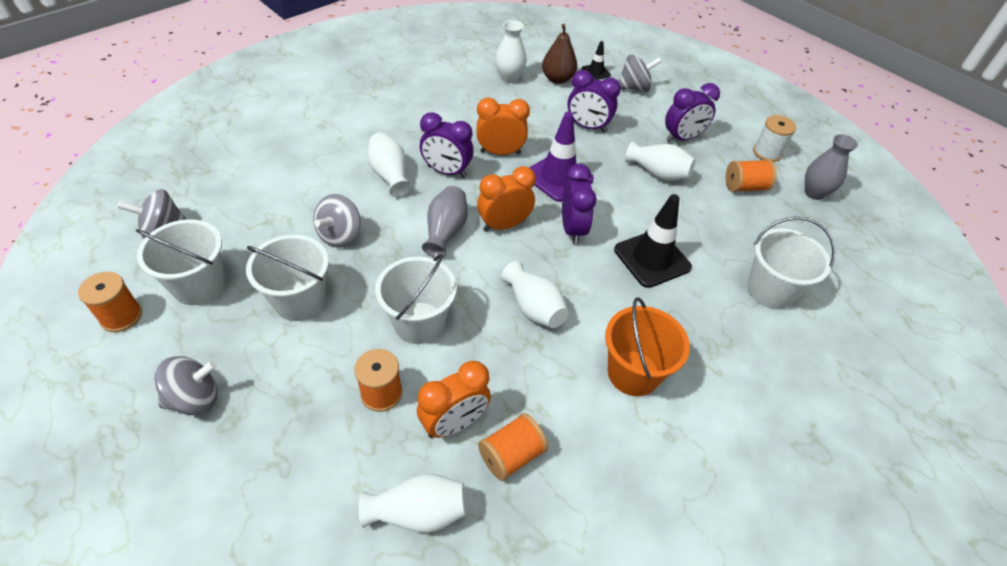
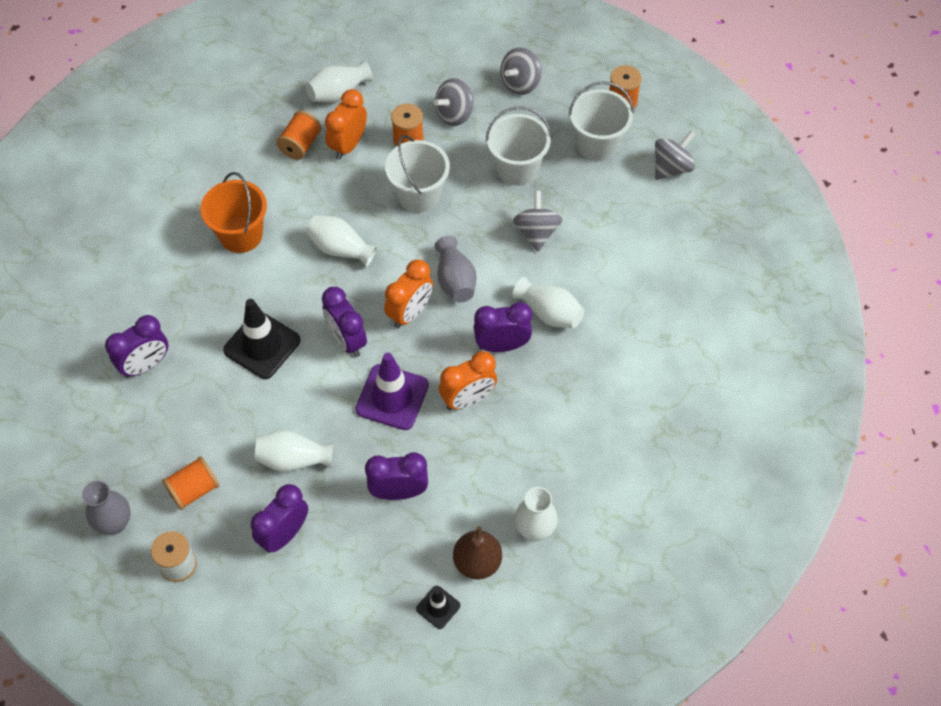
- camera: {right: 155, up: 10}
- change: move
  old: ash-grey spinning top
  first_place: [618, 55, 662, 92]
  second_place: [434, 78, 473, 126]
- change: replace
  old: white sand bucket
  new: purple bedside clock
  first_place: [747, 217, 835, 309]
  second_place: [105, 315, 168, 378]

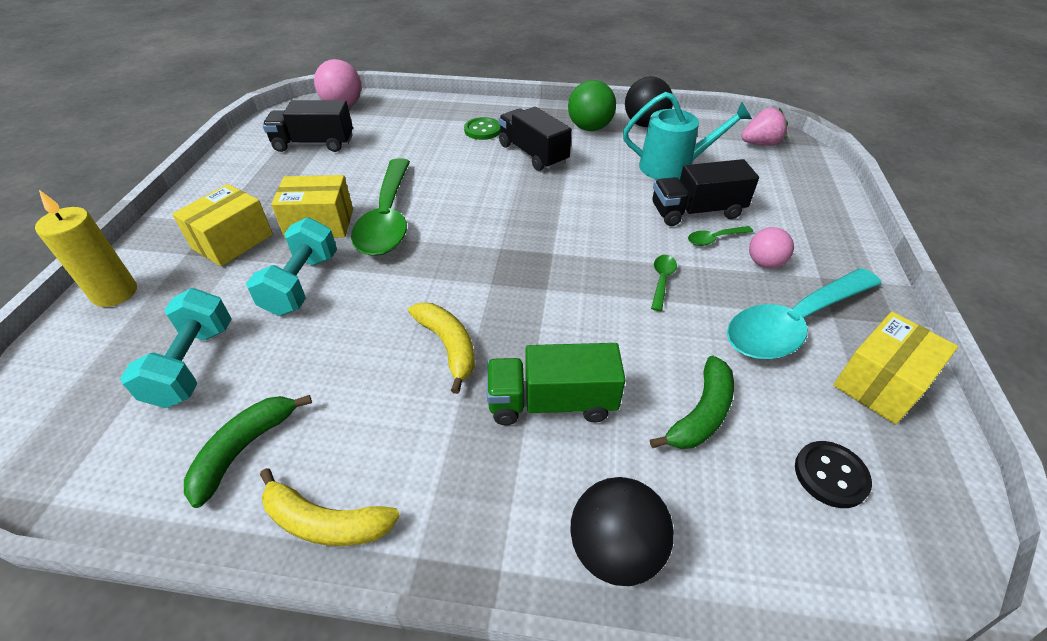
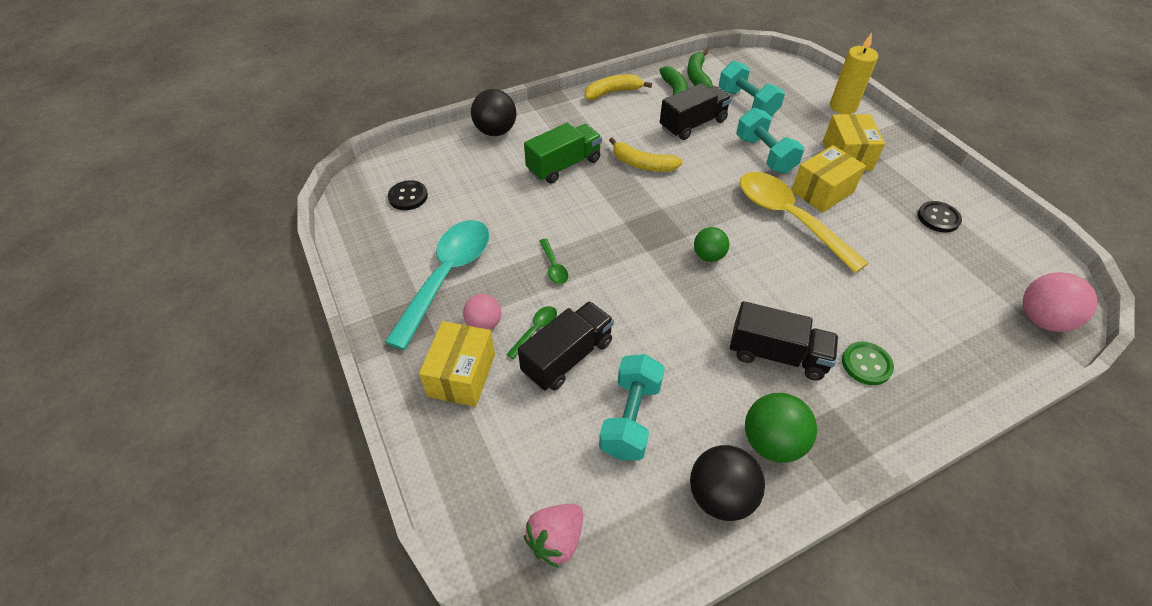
- camera: {right: 145, up: 5}
- change: insert
  new: emerald play ball
  second_place: [694, 227, 729, 262]
- change: insert
  new: black button
  second_place: [918, 201, 962, 233]
- change: move
  old: black toy truck
  first_place: [263, 100, 353, 152]
  second_place: [660, 83, 732, 140]
- change: move
  old: emerald banana
  first_place: [650, 355, 734, 449]
  second_place: [687, 50, 713, 88]
- change: move
  old: bright yellow box
  first_place: [833, 312, 958, 424]
  second_place: [419, 321, 495, 407]
- change: replace
  old: turquoise watering pot
  new: turquoise hand weight
  first_place: [623, 92, 752, 180]
  second_place: [599, 354, 665, 460]
- change: recolor
  old: emerald tablespoon
  new: bright yellow tablespoon
  first_place: [351, 158, 410, 256]
  second_place: [740, 172, 868, 273]

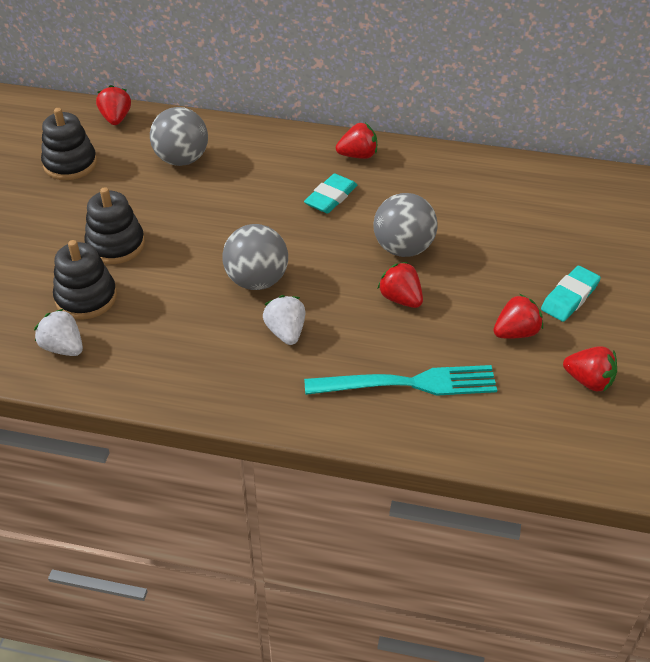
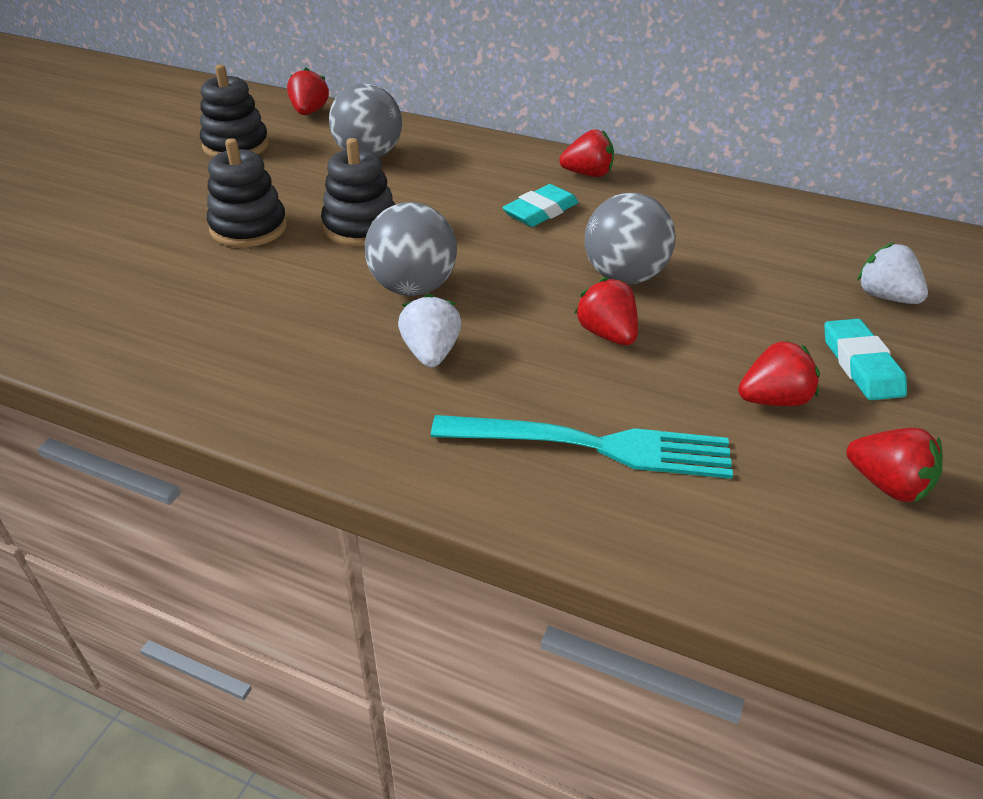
- camera: {right: 10, up: -5}
- change: move
  old: white strawberry
  first_place: [34, 309, 83, 356]
  second_place: [857, 242, 928, 304]
- change: move
  old: black stacking toy
  first_place: [53, 240, 117, 319]
  second_place: [321, 138, 395, 246]
- change: rotate
  old: turquoise gum eraser
  first_place: [541, 266, 601, 322]
  second_place: [824, 319, 907, 400]
  degrees: -60

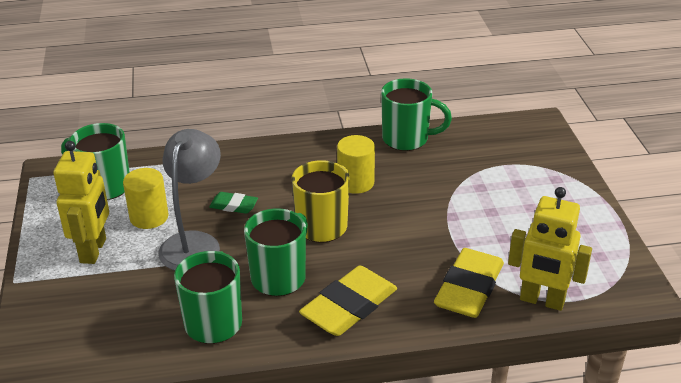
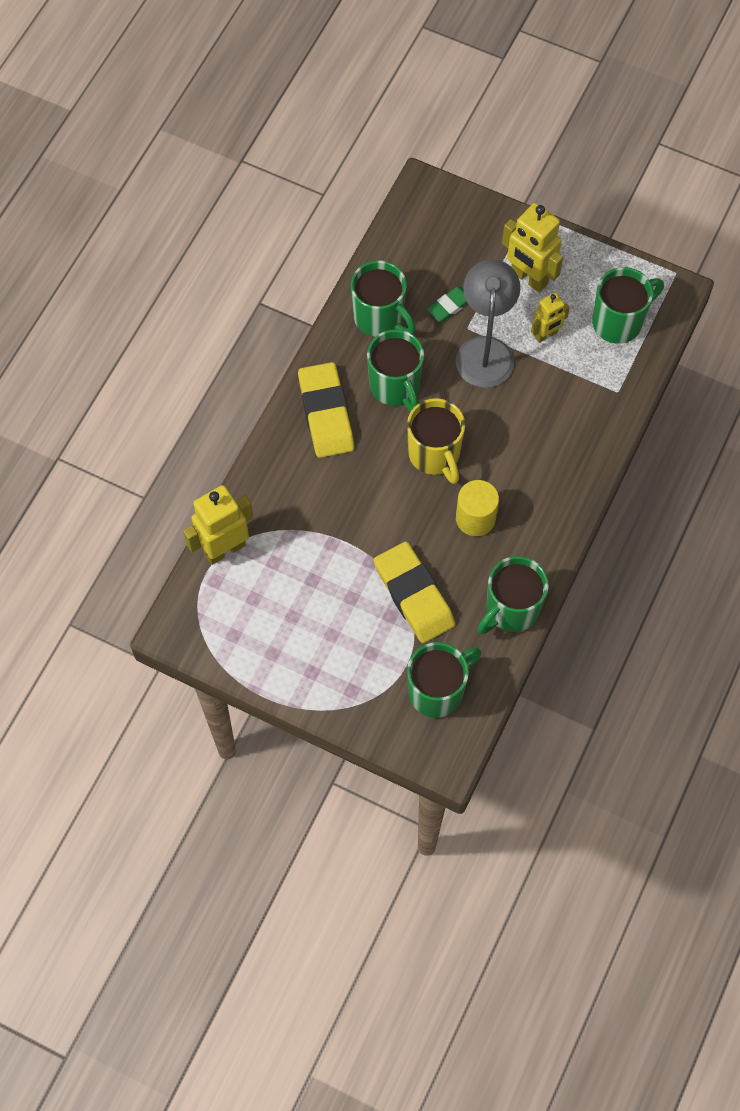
- camera: {right: 125, up: 30}
- change: insert
  new: emerald tea mug
  second_place: [407, 642, 481, 718]
- change: move
  old: emerald gum eraser
  first_place: [209, 192, 258, 214]
  second_place: [427, 287, 468, 322]
- change: move
  old: bright yellow gum eraser
  first_place: [434, 248, 504, 318]
  second_place: [374, 542, 455, 643]
- change: replace
  old: bright yellow cylinder shape
  new: bright yellow robot
  first_place: [123, 168, 168, 229]
  second_place: [531, 293, 570, 343]
- change: rotate
  old: ash-grey lamp
  first_place: [158, 129, 221, 270]
  second_place: [456, 259, 520, 388]
  degrees: -135

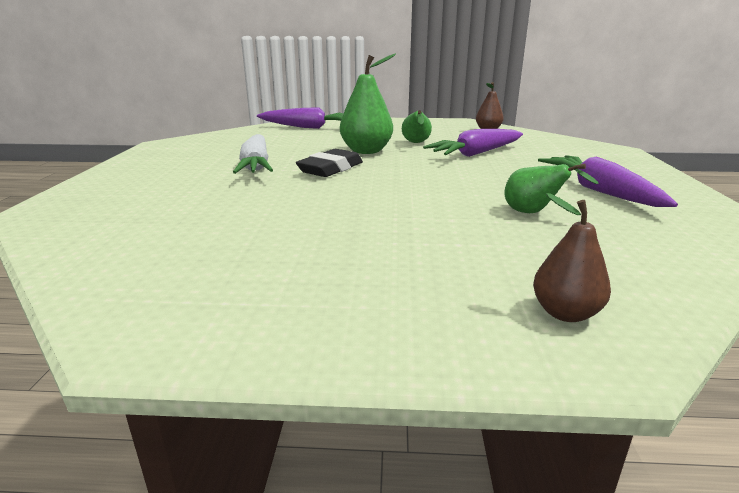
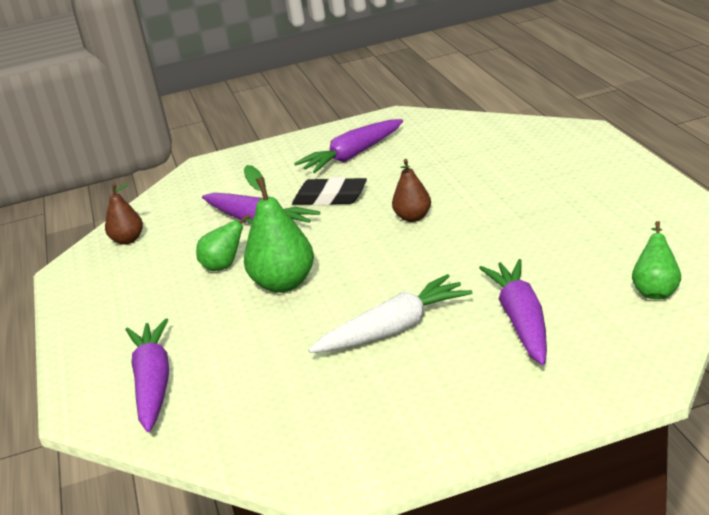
- camera: {right: -105, up: 5}
- change: insert
  new: purple toy carrot
  second_place: [479, 259, 547, 365]
- change: move
  old: black gum eraser
  first_place: [296, 149, 363, 177]
  second_place: [292, 177, 367, 205]
- change: move
  old: emerald toy pear
  first_place: [504, 164, 599, 213]
  second_place: [632, 221, 681, 299]
- change: move
  old: dark brown toy pear
  first_place: [533, 193, 611, 322]
  second_place: [392, 159, 431, 222]

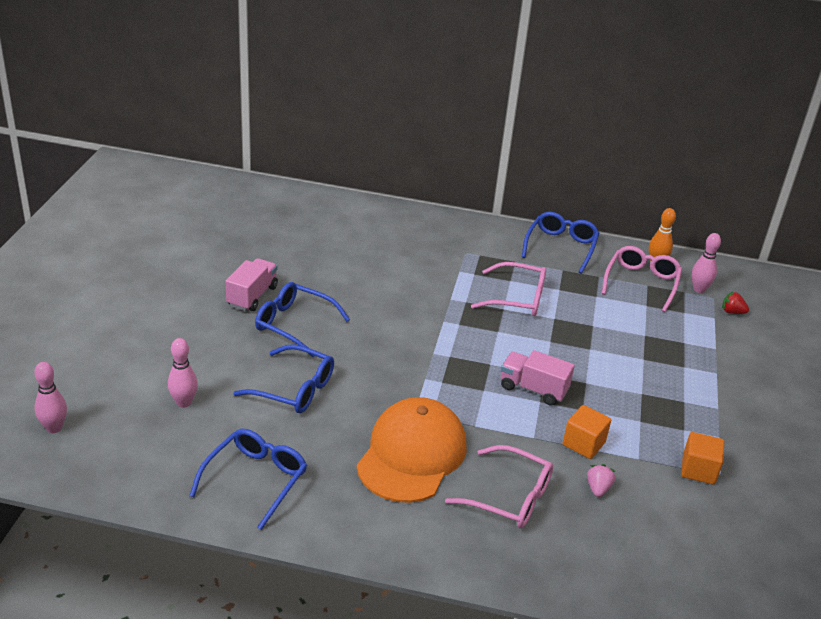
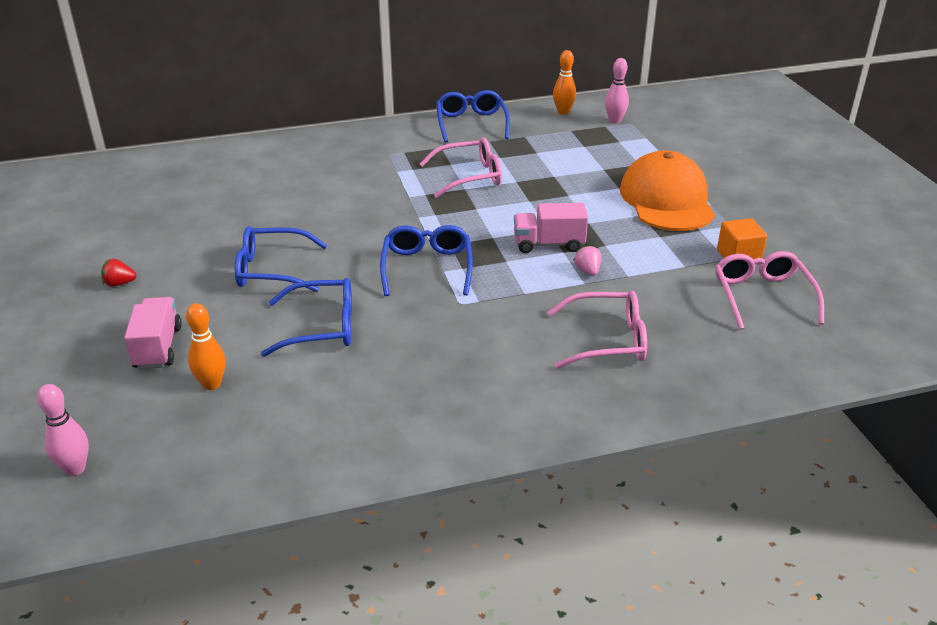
- camera: {right: -25, up: 0}
- change: delete
  old: orange-coloured cube
  first_place: [563, 405, 611, 459]
- change: move
  old: cobalt eyeglasses
  first_place: [189, 429, 307, 530]
  second_place: [380, 225, 473, 296]
- change: move
  old: pink toy truck
  first_place: [225, 258, 278, 311]
  second_place: [124, 297, 182, 369]
- change: move
  old: orange-coloured peaked cap
  first_place: [356, 397, 467, 503]
  second_place: [620, 151, 715, 231]
- change: move
  old: pink strawberry
  first_place: [587, 464, 615, 497]
  second_place: [574, 244, 601, 276]
- change: move
  old: pink eyeglasses
  first_place: [602, 246, 682, 312]
  second_place: [715, 251, 824, 330]
- change: move
  old: scarlet strawberry
  first_place: [722, 291, 749, 314]
  second_place: [101, 259, 136, 287]
- change: recolor
  old: pink skittle
  new: orange-coloured skittle
  first_place: [168, 338, 198, 408]
  second_place: [186, 303, 226, 390]

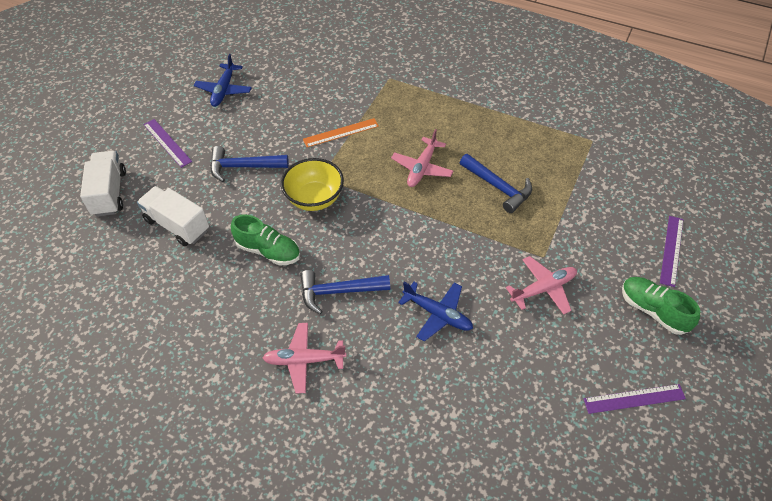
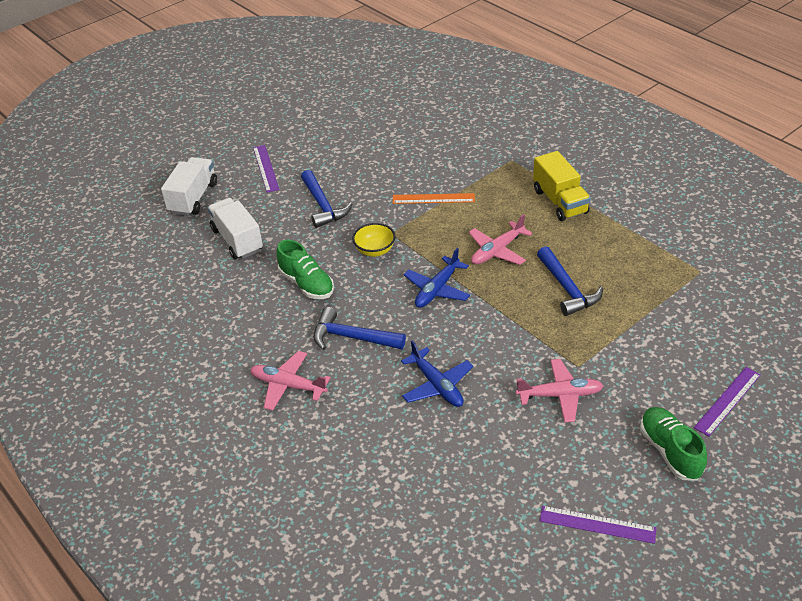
- camera: {right: 25, up: -10}
- change: insert
  new: bright yellow toy truck
  second_place: [533, 151, 591, 221]
- change: move
  old: cobalt aeroplane
  first_place: [194, 54, 252, 107]
  second_place: [404, 248, 470, 308]
- change: rotate
  old: cobalt claw hammer
  first_place: [210, 146, 289, 182]
  second_place: [301, 170, 353, 228]
  degrees: -135
- change: resize
  old: bright yellow bowl
  first_place: [281, 158, 344, 211]
  second_place: [352, 223, 396, 257]
  factor: 0.66

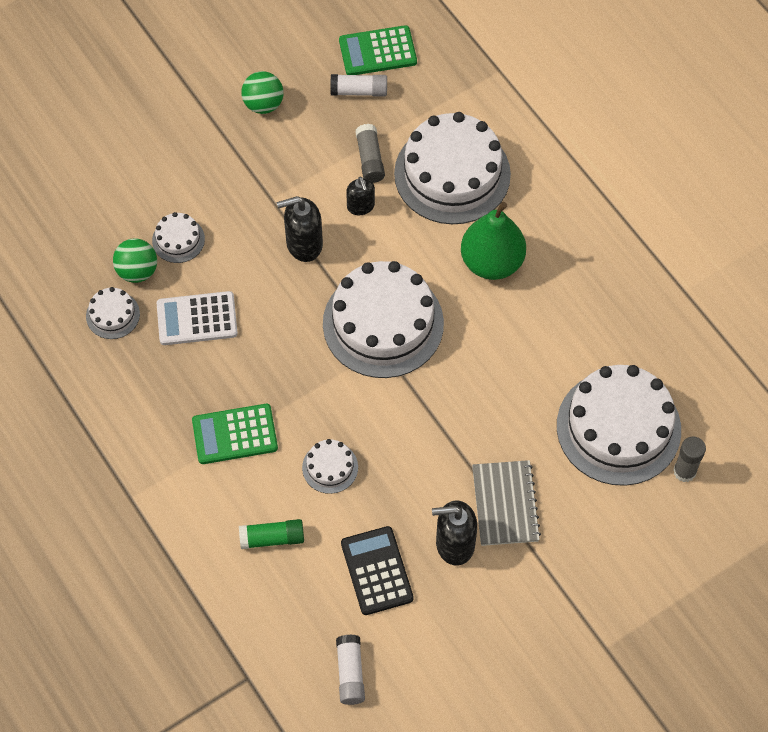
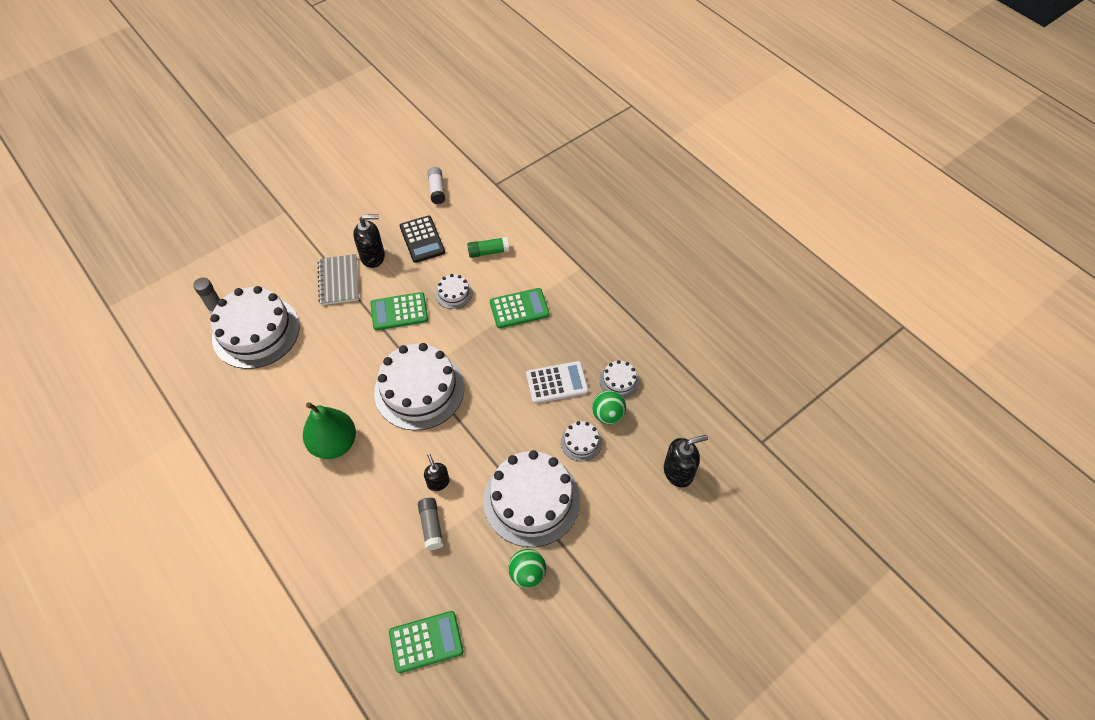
- camera: {right: 175, up: -5}
- change: delete
  old: white stick of glue
  first_place: [330, 74, 387, 97]
- change: insert
  new: emerald calculator
  second_place: [370, 292, 428, 330]
- change: move
  old: black soap pump
  first_place: [277, 196, 323, 262]
  second_place: [664, 435, 708, 487]
- change: move
  old: white layer cake
  first_place: [394, 112, 511, 224]
  second_place: [483, 450, 580, 547]

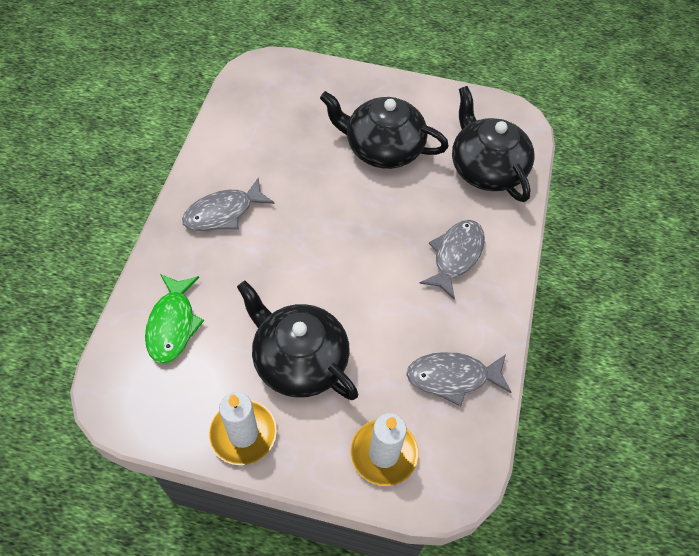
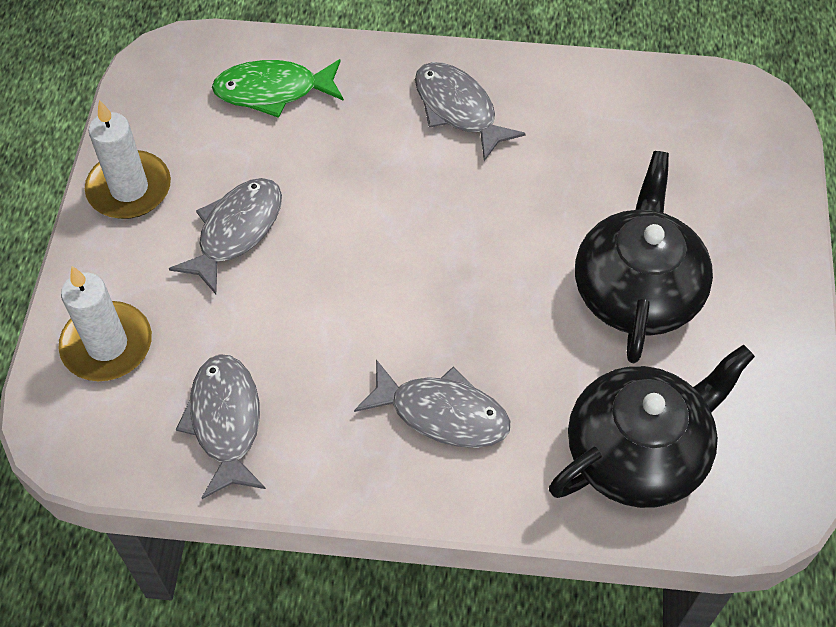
- camera: {right: 85, up: 0}
- change: replace
  old: black teapot
  new: ash-grey fish figure
  first_place: [237, 281, 358, 400]
  second_place: [169, 178, 282, 294]

